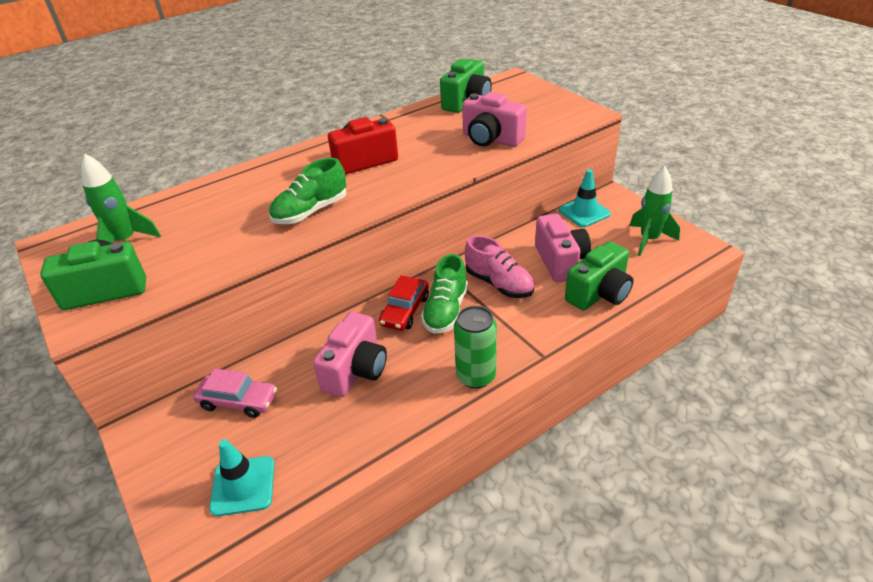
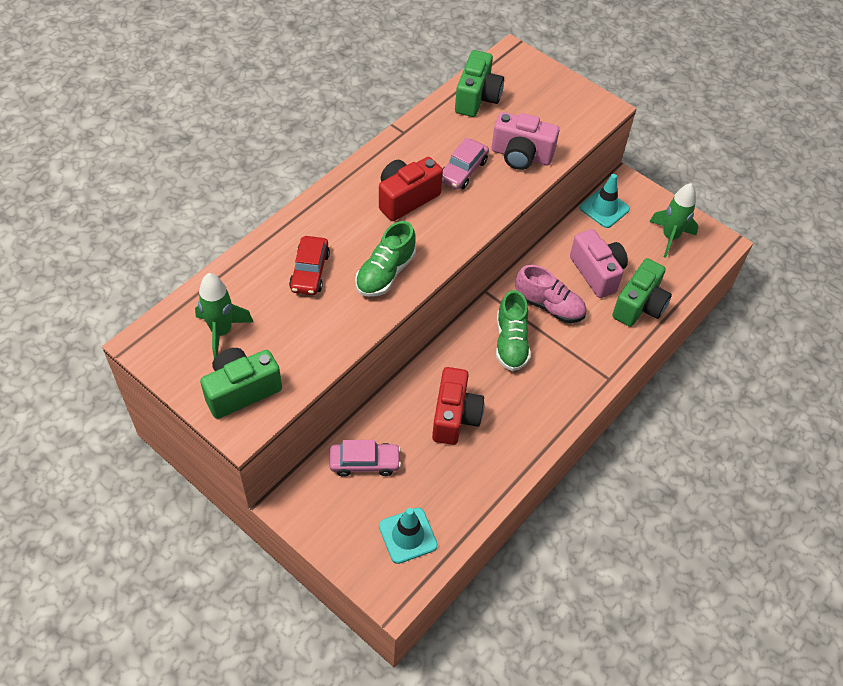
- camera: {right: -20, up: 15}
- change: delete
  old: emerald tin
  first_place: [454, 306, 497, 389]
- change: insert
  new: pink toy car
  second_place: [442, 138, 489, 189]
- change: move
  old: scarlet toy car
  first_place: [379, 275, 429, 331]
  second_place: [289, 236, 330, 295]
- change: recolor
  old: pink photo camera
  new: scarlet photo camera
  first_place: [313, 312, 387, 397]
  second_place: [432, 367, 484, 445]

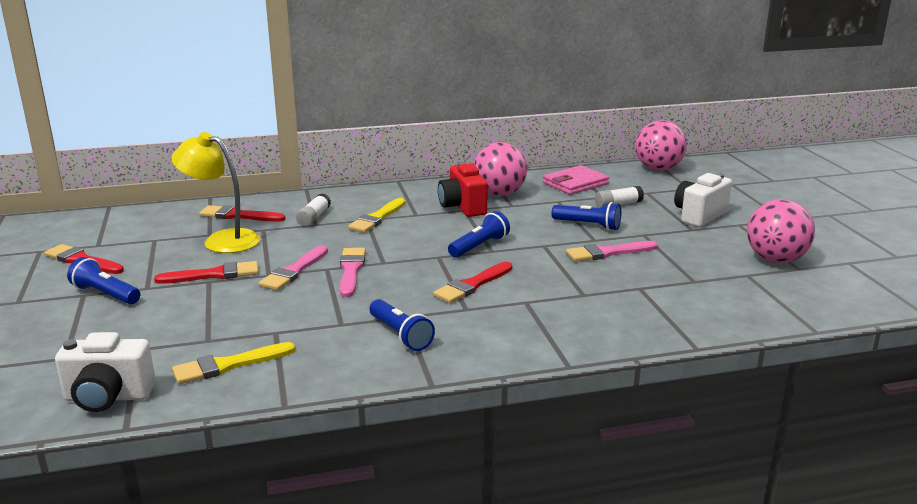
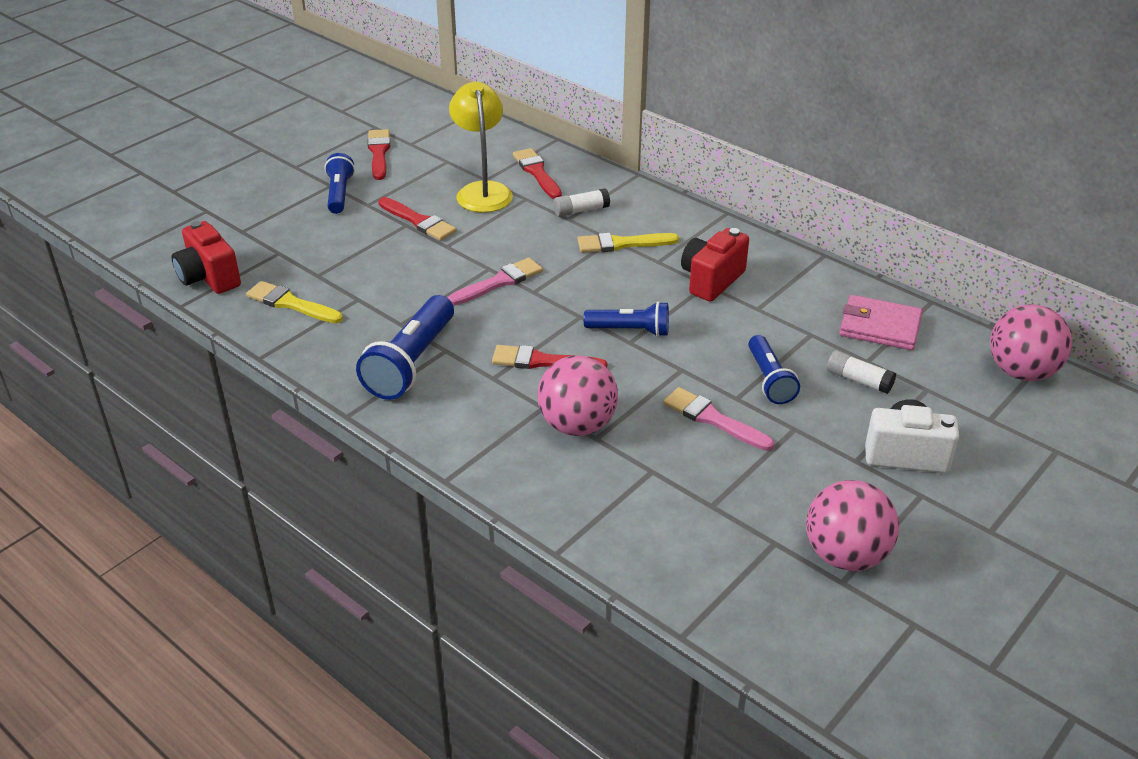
- camera: {right: 55, up: 15}
- change: delete
  old: pink brush
  first_place: [259, 245, 328, 290]
- change: move
  old: pink play ball
  first_place: [474, 142, 527, 196]
  second_place: [537, 355, 618, 436]
- change: recolor
  old: white photo camera
  new: scarlet photo camera
  first_place: [55, 332, 156, 412]
  second_place: [172, 221, 241, 294]
- change: resize
  old: cobalt torch
  first_place: [369, 299, 435, 351]
  second_place: [356, 295, 454, 400]
  factor: 1.6

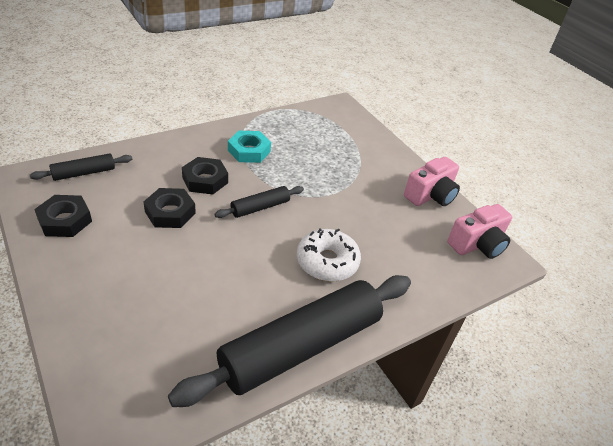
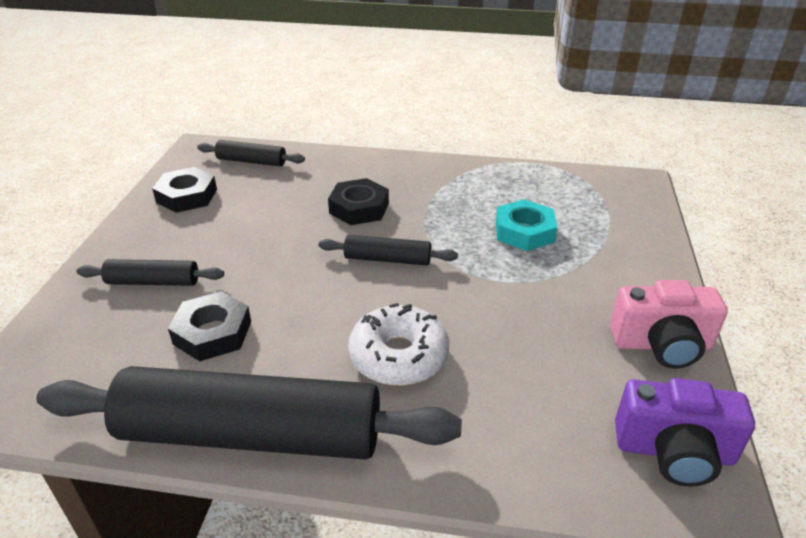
- camera: {right: 45, up: -5}
- change: insert
  new: black rolling pin
  second_place: [76, 259, 224, 286]
- change: move
  old: black nut
  first_place: [143, 188, 196, 228]
  second_place: [168, 291, 251, 361]
- change: move
  old: turquoise nut
  first_place: [228, 131, 271, 163]
  second_place: [496, 199, 557, 251]
- change: recolor
  old: pink photo camera
  new: purple photo camera
  first_place: [447, 204, 512, 259]
  second_place: [615, 378, 755, 487]

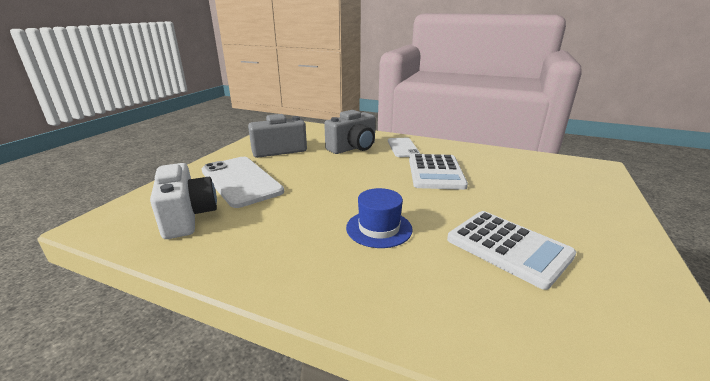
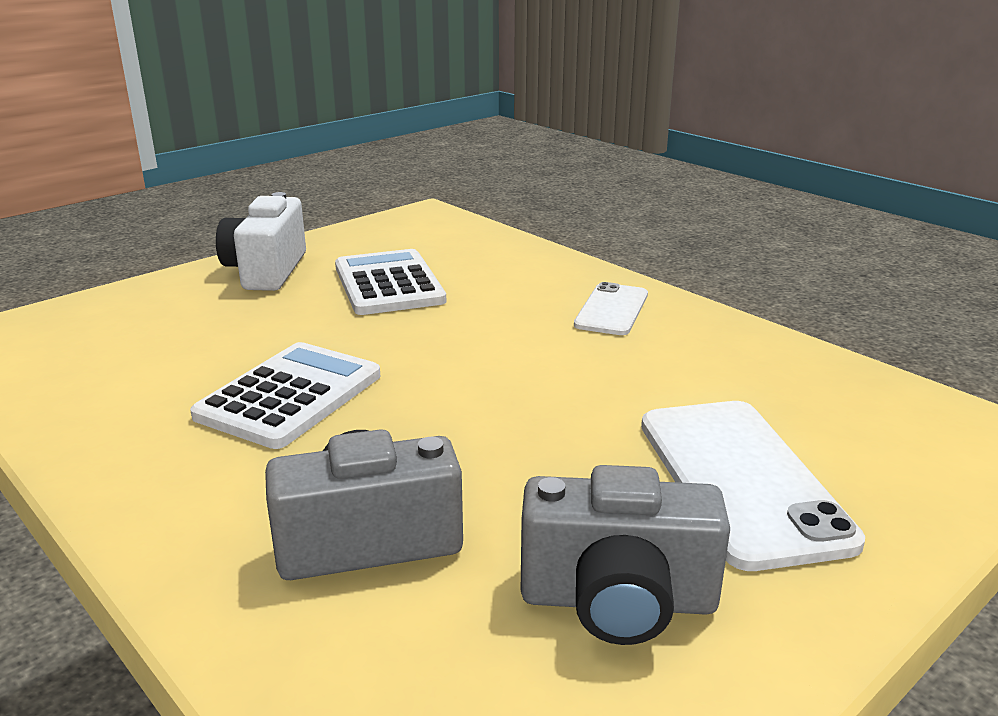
- camera: {right: -155, up: 0}
- change: delete
  old: cobalt top hat
  first_place: [346, 188, 413, 248]
- change: move
  old: white photo camera
  first_place: [150, 163, 217, 239]
  second_place: [216, 192, 306, 291]
- change: move
  old: white mobile phone
  first_place: [388, 138, 420, 157]
  second_place: [574, 282, 648, 335]

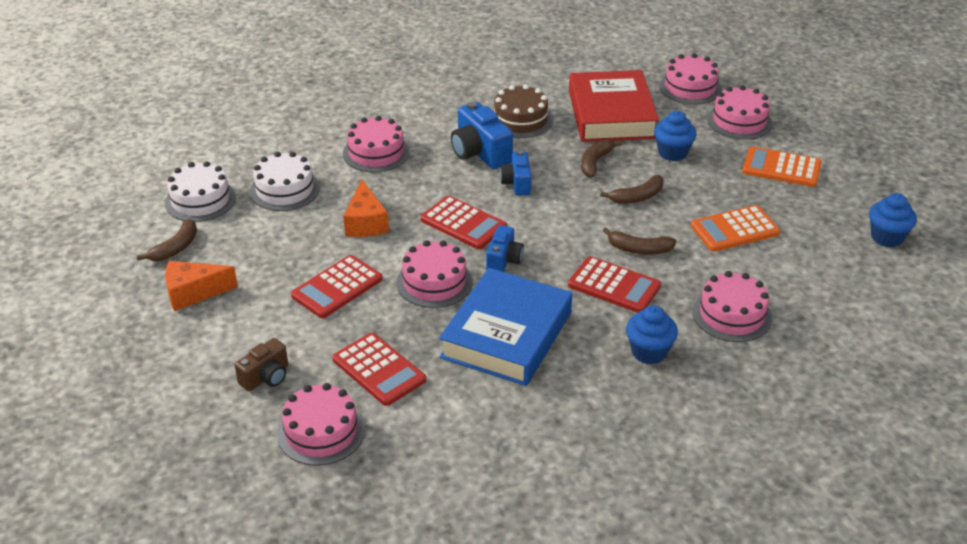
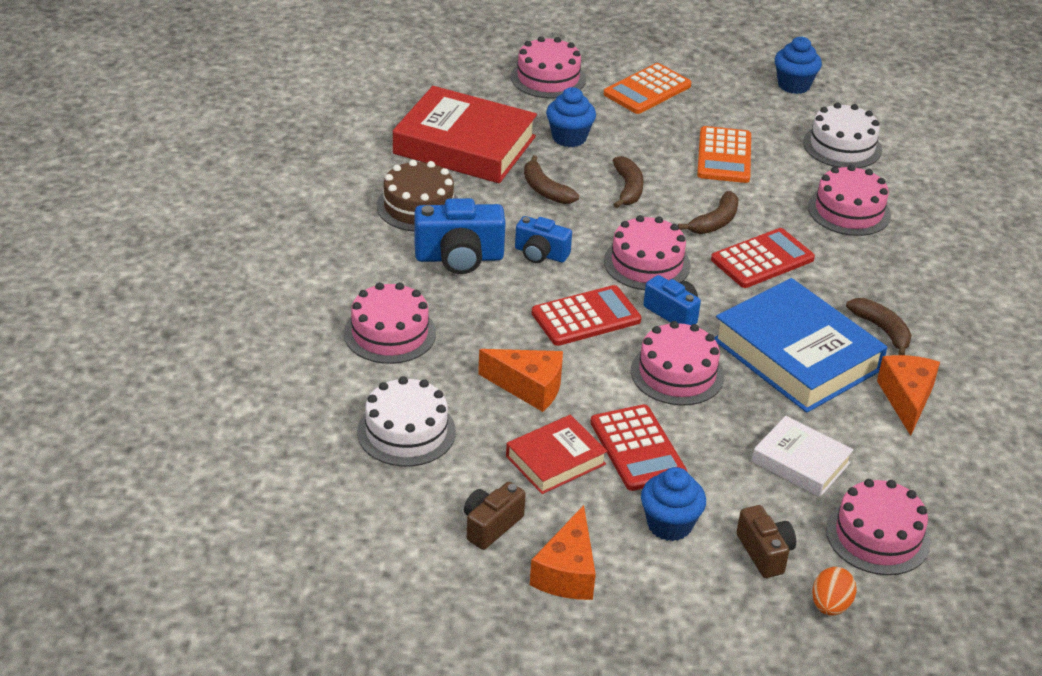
- camera: {right: -65, up: 0}
- change: insert
  new: dark brown photo camera
  second_place: [464, 482, 526, 550]
- change: insert
  new: scarlet book
  second_place: [506, 415, 607, 494]
- change: insert
  new: orange-coloured egg
  second_place: [812, 567, 856, 616]
- change: insert
  new: orange-coloured cheese
  second_place: [877, 355, 940, 436]
- change: move
  old: dark brown banana
  first_place: [137, 219, 197, 261]
  second_place: [846, 298, 912, 355]
- change: move
  old: white layer cake
  first_place: [165, 161, 236, 222]
  second_place: [803, 103, 882, 168]
- change: move
  old: cobalt muffin
  first_place: [626, 305, 678, 364]
  second_place: [641, 467, 706, 541]
- change: move
  old: pink layer cake
  first_place: [659, 53, 722, 105]
  second_place: [604, 215, 690, 290]
- change: replace
  old: scarlet calculator
  new: white book
  first_place: [332, 333, 426, 406]
  second_place: [752, 416, 854, 497]

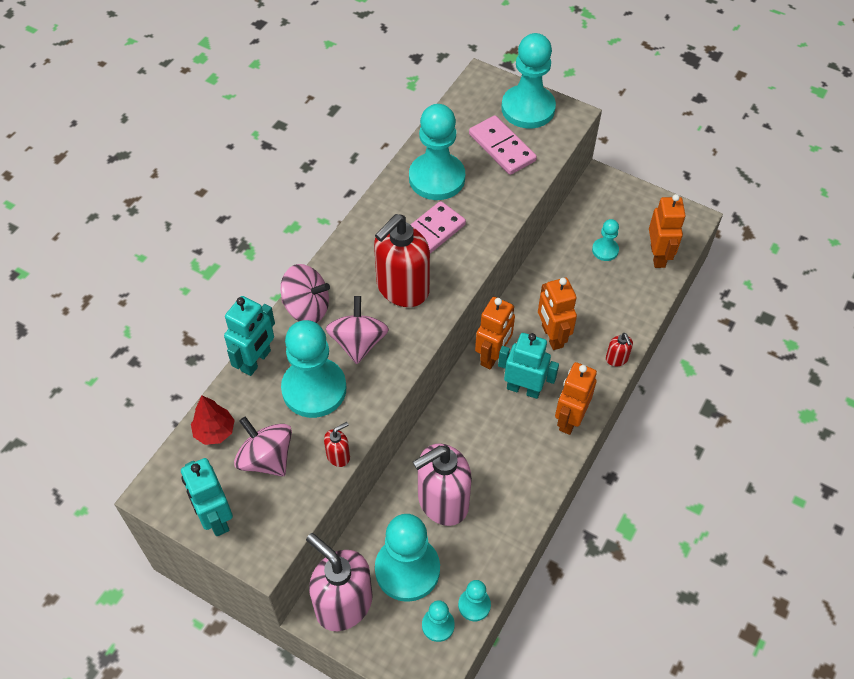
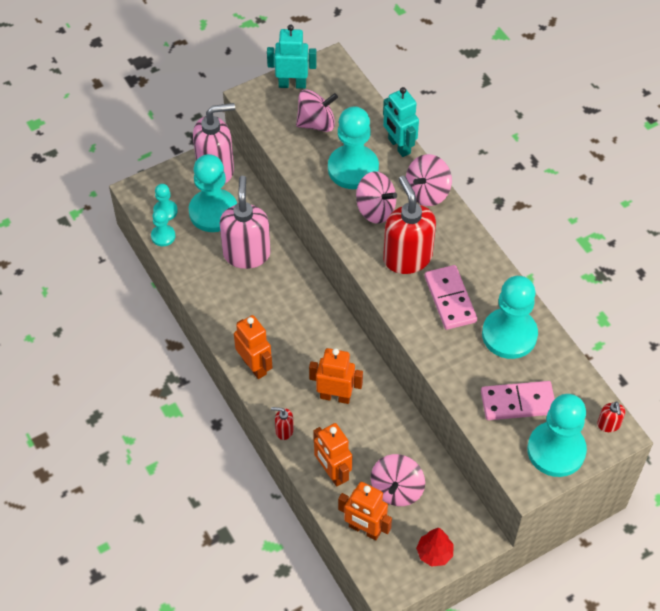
- camera: {right: 120, up: 0}
- change: delete
  old: turquoise robot
  first_place: [498, 333, 559, 399]
- change: move
  old: scarlet fir tree
  first_place: [191, 395, 235, 445]
  second_place: [416, 528, 453, 566]
- change: move
  old: scarlet soap pump
  first_place: [324, 422, 350, 467]
  second_place: [597, 401, 625, 432]
- change: move
  old: orange-coloured robot
  first_place: [475, 297, 515, 370]
  second_place: [313, 423, 352, 487]
- change: replace
  old: turquoise game pawn
  new: pink spinning top
  first_place: [592, 219, 619, 261]
  second_place: [371, 454, 425, 506]

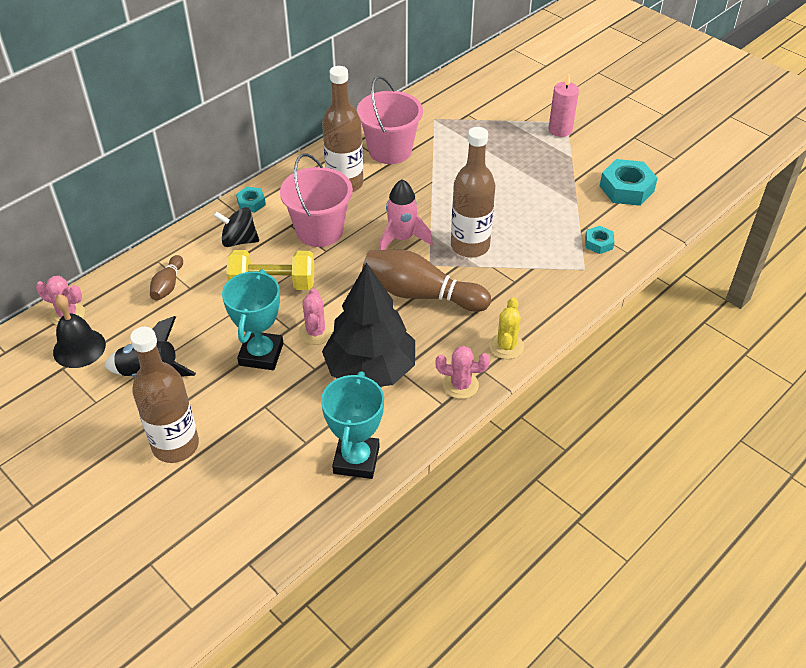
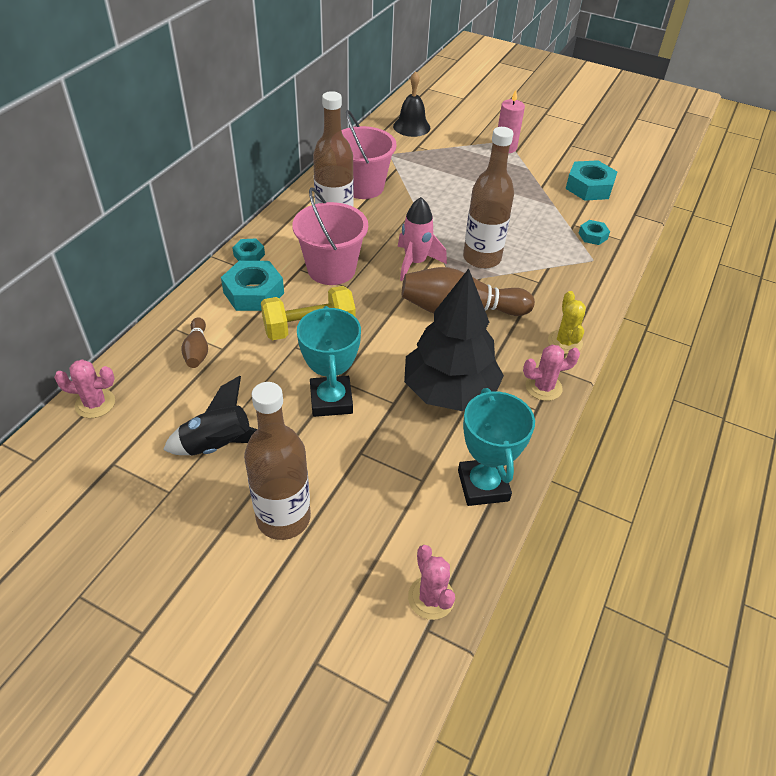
- camera: {right: -20, up: 0}
- change: move
  old: black school bell
  first_place: [53, 294, 106, 368]
  second_place: [393, 71, 430, 137]
- change: move
  old: pink cactus
  first_place: [298, 289, 333, 345]
  second_place: [408, 545, 455, 620]
- change: replace
  old: black spinning top
  new: turquoise nut
  first_place: [213, 207, 259, 247]
  second_place: [221, 261, 284, 311]

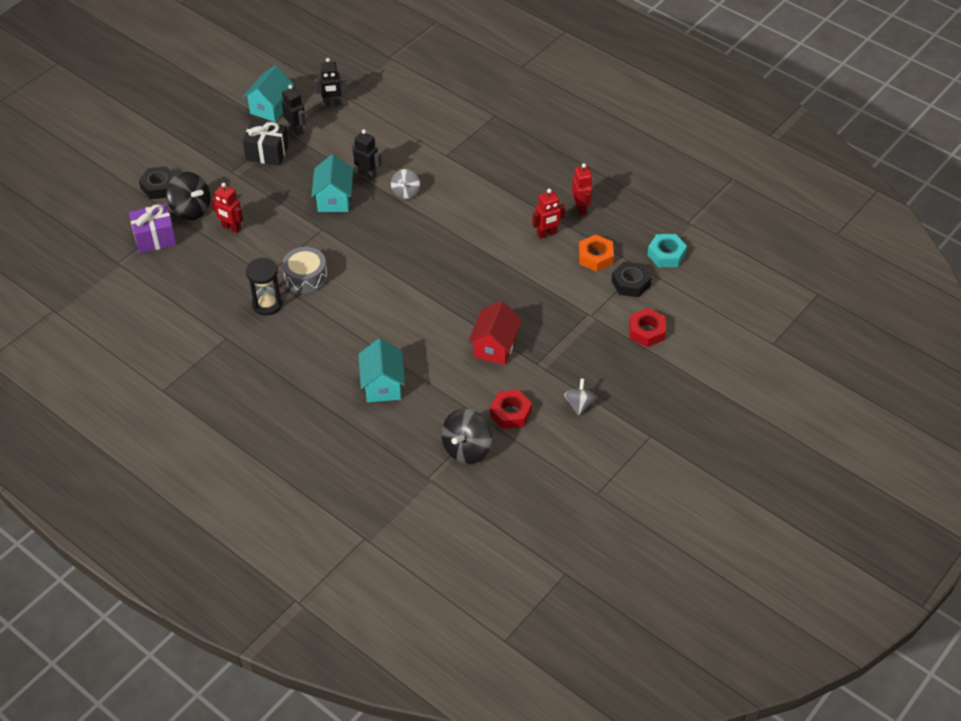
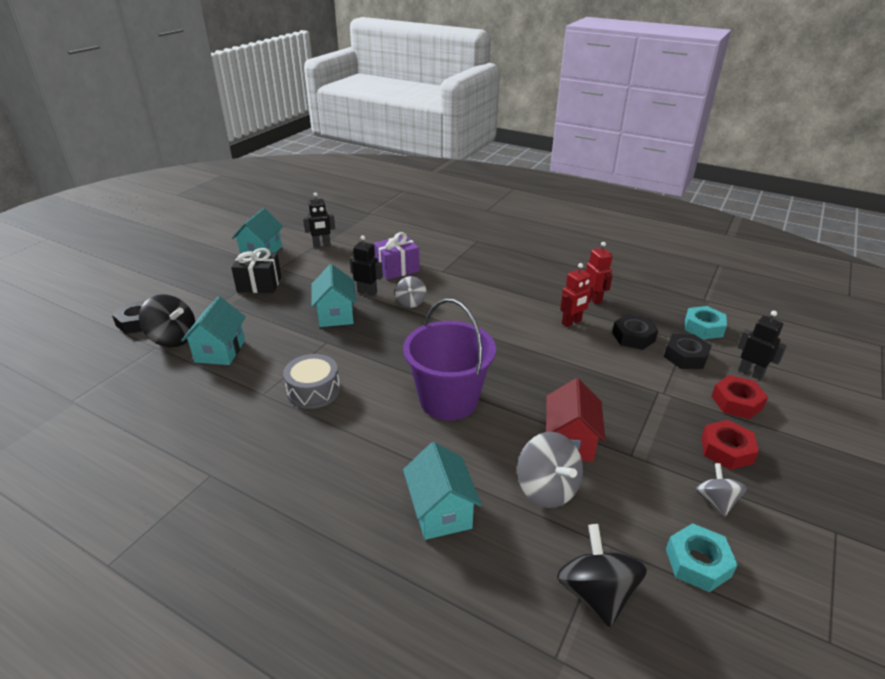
- camera: {right: -10, up: -15}
- change: delete
  old: black sandglass
  first_place: [246, 258, 283, 316]
- change: insert
  new: purple sand bucket
  second_place: [403, 299, 496, 421]
- change: insert
  new: ash-grey spinning top
  second_place: [517, 432, 583, 508]
- change: insert
  new: turquoise nut
  second_place: [666, 523, 738, 592]
- change: move
  old: purple present
  first_place: [129, 204, 177, 253]
  second_place: [374, 232, 420, 280]
- change: move
  old: black robot
  first_place: [282, 85, 306, 136]
  second_place: [737, 311, 787, 380]
- change: move
  old: scarlet nut
  first_place: [490, 390, 532, 429]
  second_place: [701, 420, 759, 470]
- change: replace
  old: scarlet robot
  new: turquoise toy house
  first_place: [211, 183, 243, 233]
  second_place: [181, 296, 246, 365]
- change: recolor
  old: orange-coloured nut
  new: black nut
  first_place: [579, 235, 614, 271]
  second_place: [612, 314, 658, 350]
- change: rotate
  old: black spinning top
  first_place: [441, 409, 492, 464]
  second_place: [557, 524, 647, 627]
  degrees: 150

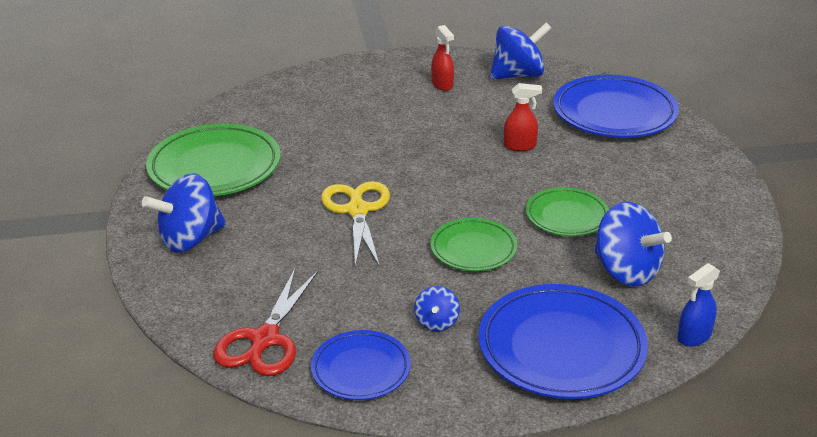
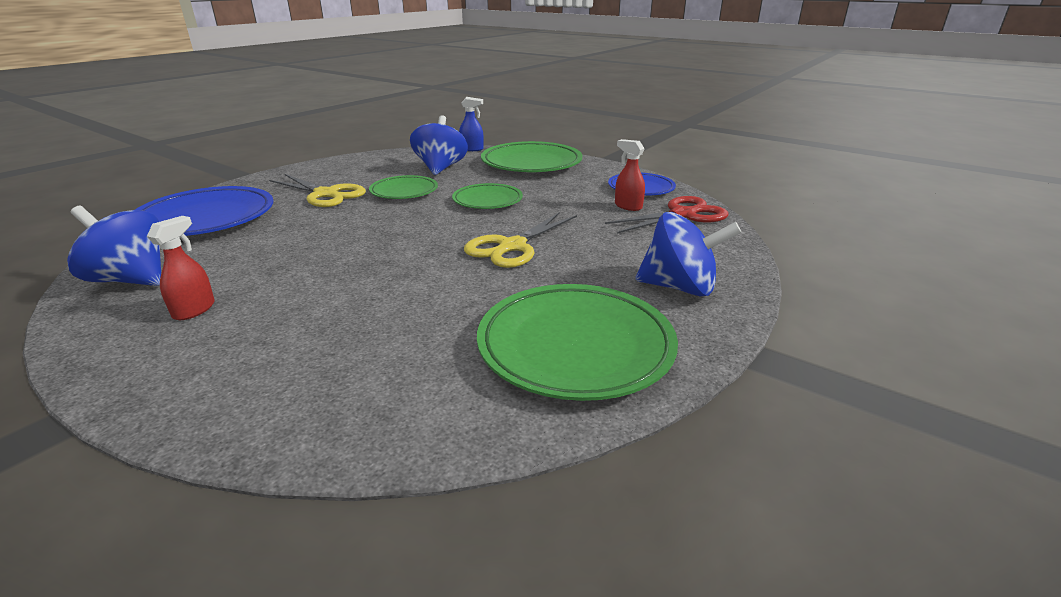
- camera: {right: -135, up: -5}
- change: delete
  old: cobalt spinning top
  first_place: [414, 286, 460, 331]
- change: insert
  new: bright yellow shears
  second_place: [269, 174, 366, 207]
- change: move
  old: scarlet sprayer
  first_place: [504, 83, 542, 151]
  second_place: [615, 139, 645, 211]
- change: recolor
  old: cobalt dinner plate
  new: emerald dinner plate
  first_place: [479, 284, 648, 399]
  second_place: [481, 141, 582, 173]

